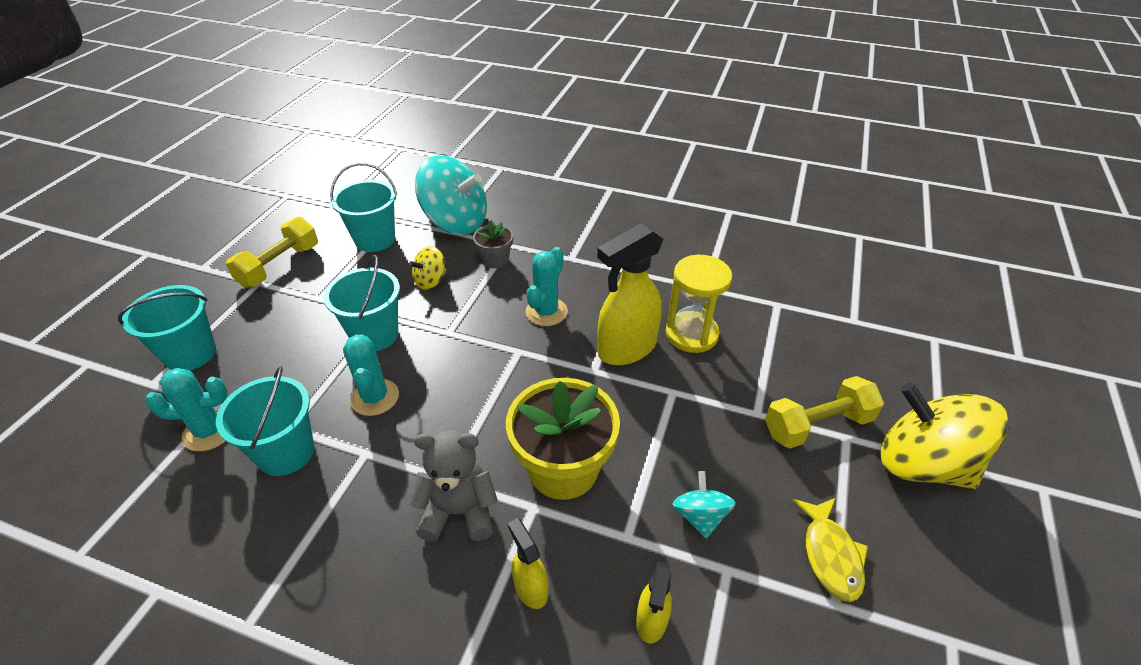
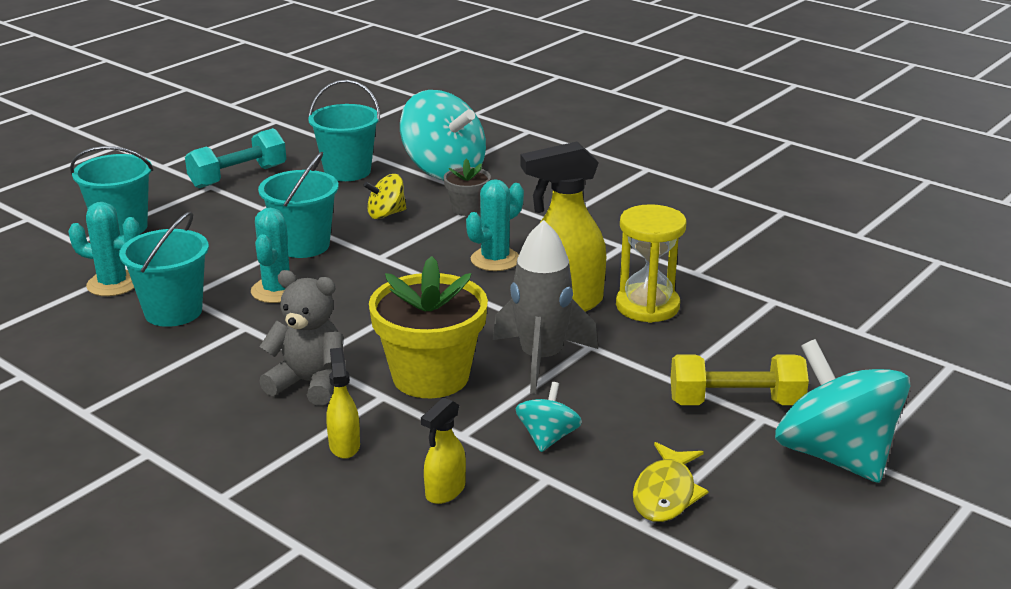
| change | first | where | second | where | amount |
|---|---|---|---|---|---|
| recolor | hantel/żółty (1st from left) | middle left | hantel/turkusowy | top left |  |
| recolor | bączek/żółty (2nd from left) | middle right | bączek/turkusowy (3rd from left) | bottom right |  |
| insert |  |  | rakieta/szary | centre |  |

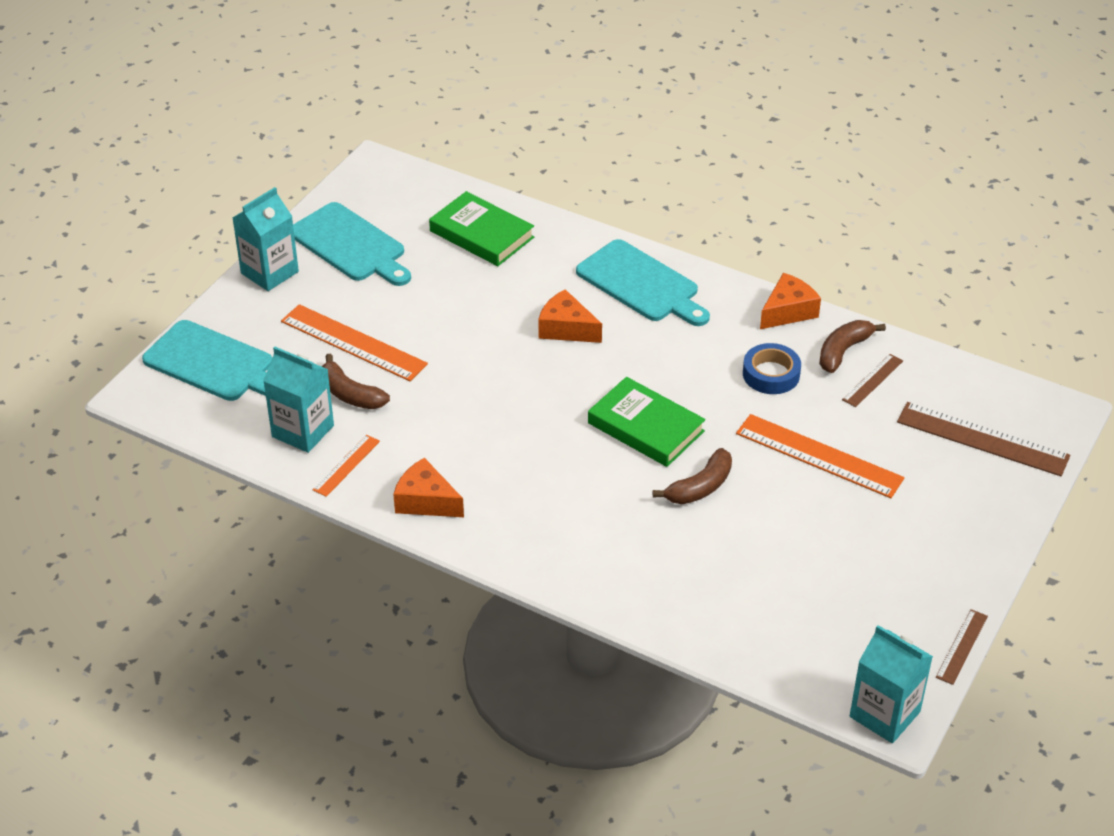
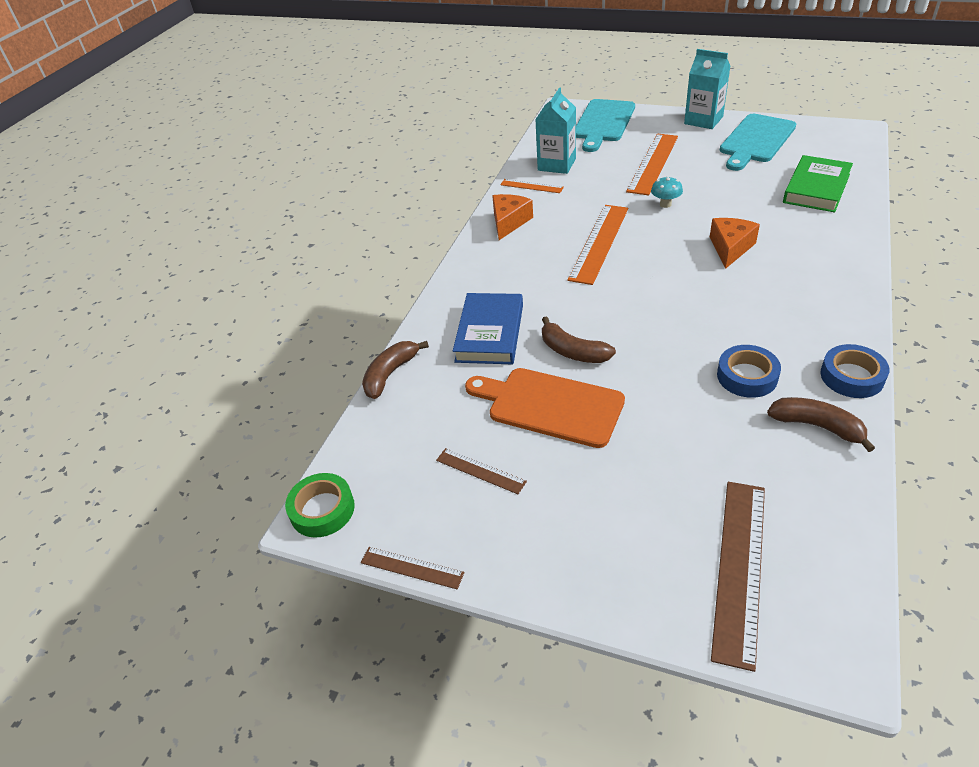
| change | first | where | second | where | amount |
|---|---|---|---|---|---|
| move | banan/brązowy (1st from left) | middle left |  | centre |  |
| delete | deska do krojenia/turkusowy (3rd from left) | centre |  |  |  |
| delete | książka/zielony (2nd from left) | centre |  |  |  |
| move | linijka/pomarańczowy (3rd from left in the first image) | middle right | linijka/pomarańczowy (2nd from left) | top centre |  |
| replace | ser/pomarańczowy (3rd from left) | middle right | taśma klejąca/niebieski (2nd from left) | middle right |  |
| move | linijka/brązowy (1st from left in the first image) | middle right | linijka/brązowy (2nd from left) | centre |  |
| replace | karton mleka/turkusowy (3rd from left) | bottom right | taśma klejąca/zielony | middle left |  |
| insert |  |  | książka/niebieski | centre |  |
| insert |  |  | deska do krojenia/pomarańczowy | centre |  |
| insert |  |  | grzyb/turkusowy | top right |  |

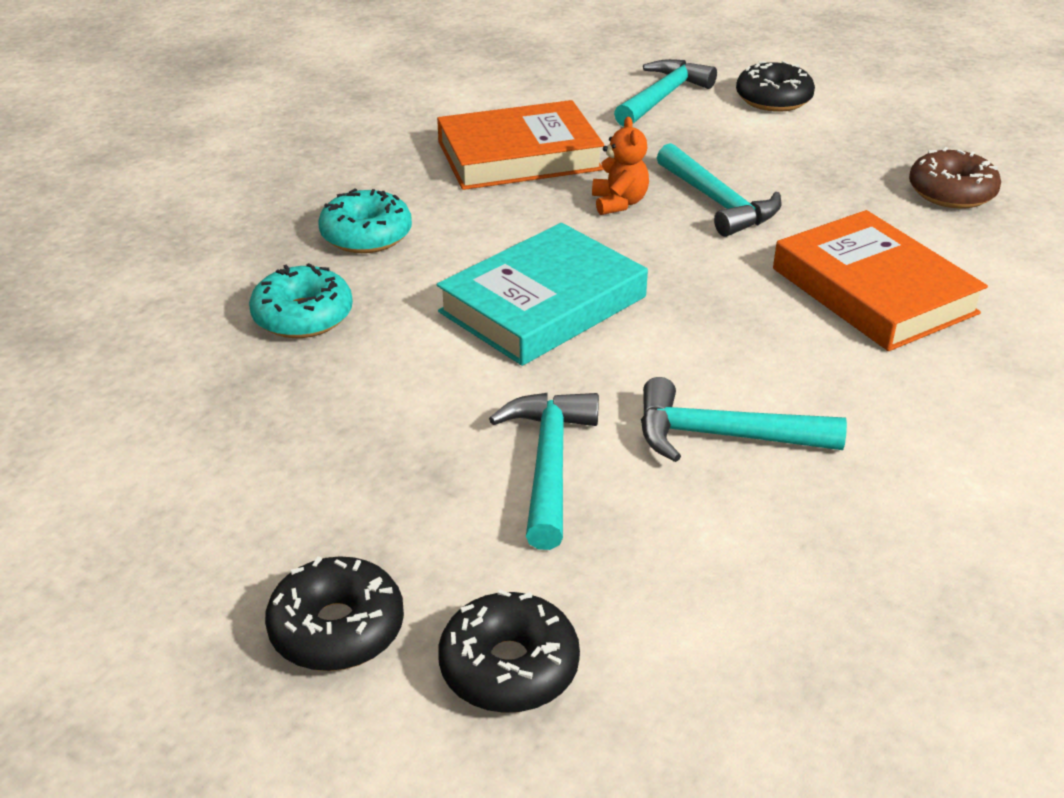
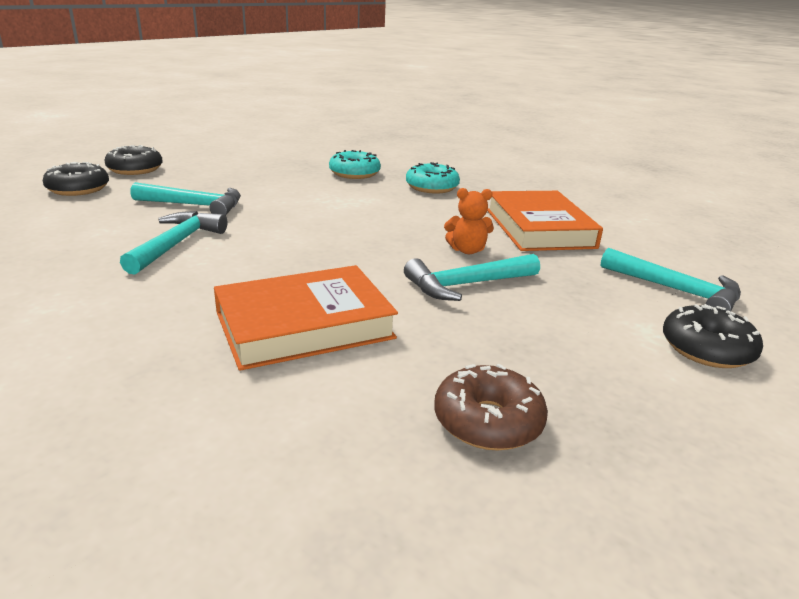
| change | first | where | second | where | amount |
|---|---|---|---|---|---|
| delete | książka/turkusowy | centre |  |  |  |

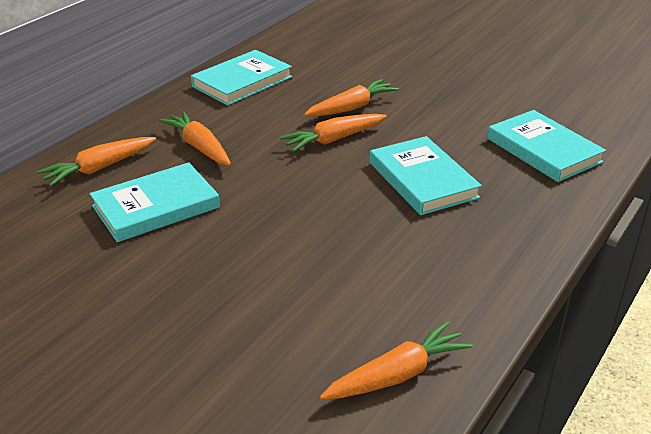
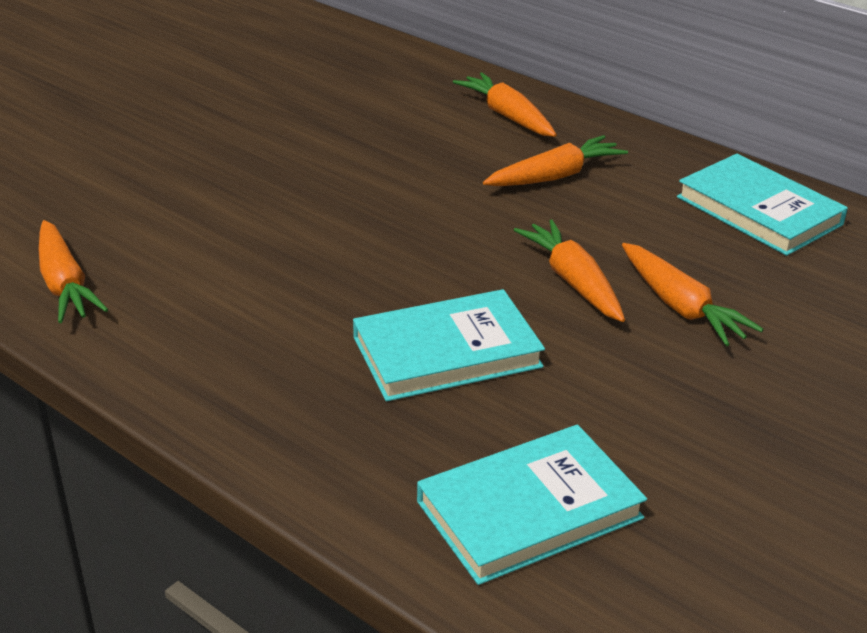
| change | first | where | second | where | amount |
|---|---|---|---|---|---|
| delete | książka/turkusowy (1st from left) | middle left |  |  |  |

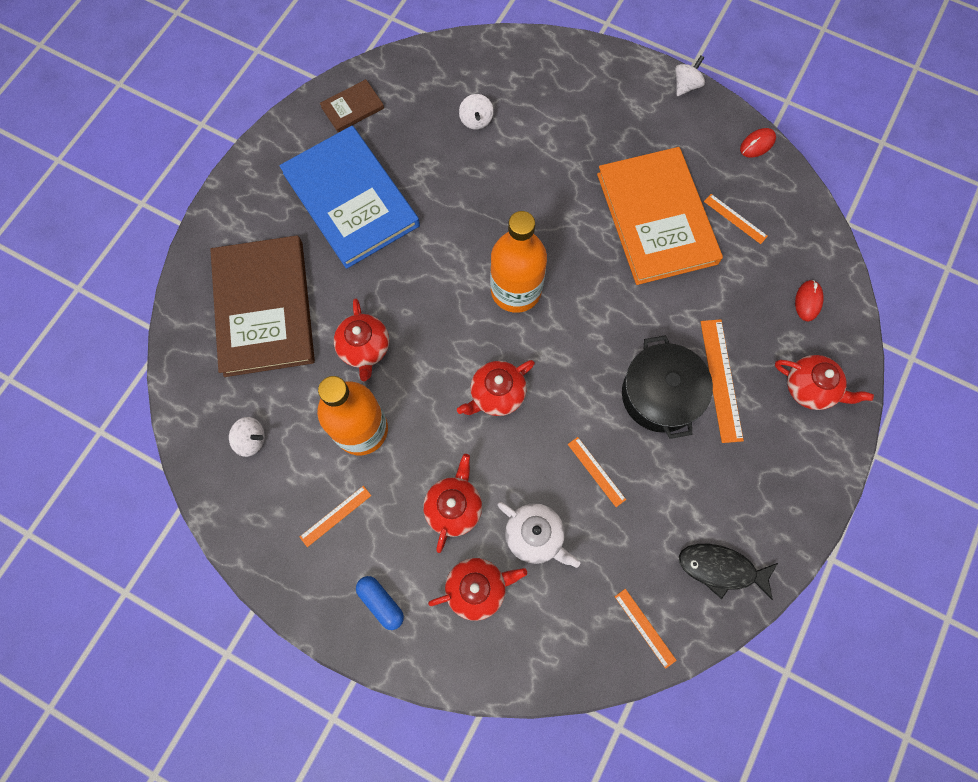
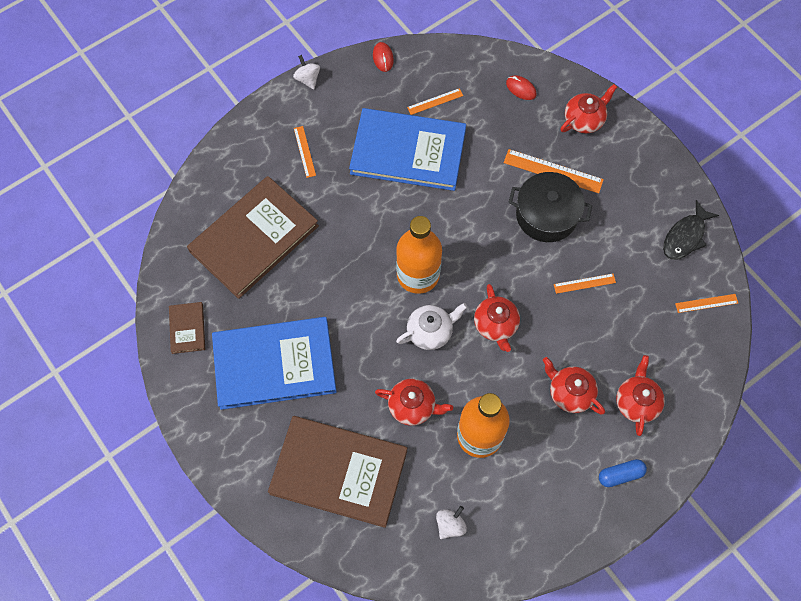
| change | first | where | second | where | amount |
|---|---|---|---|---|---|
| move | linijka/pomarańczowy (1st from left) | centre |  | top centre |  |
| replace | bączek/biały (2nd from left) | top centre | książka/brązowy (2nd from left) | middle left |  |
| move | imbryk/biały | bottom centre |  | centre |  |
| recolor | książka/pomarańczowy | top right | książka/niebieski (2nd from left) | top centre |  |

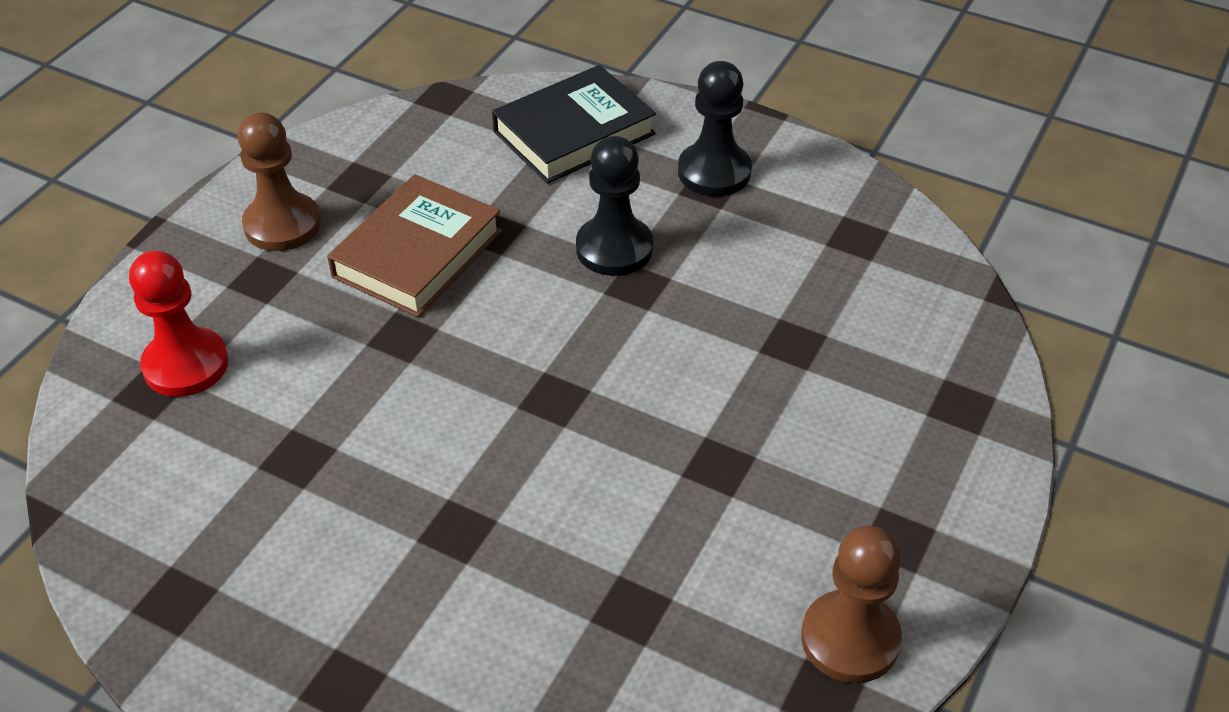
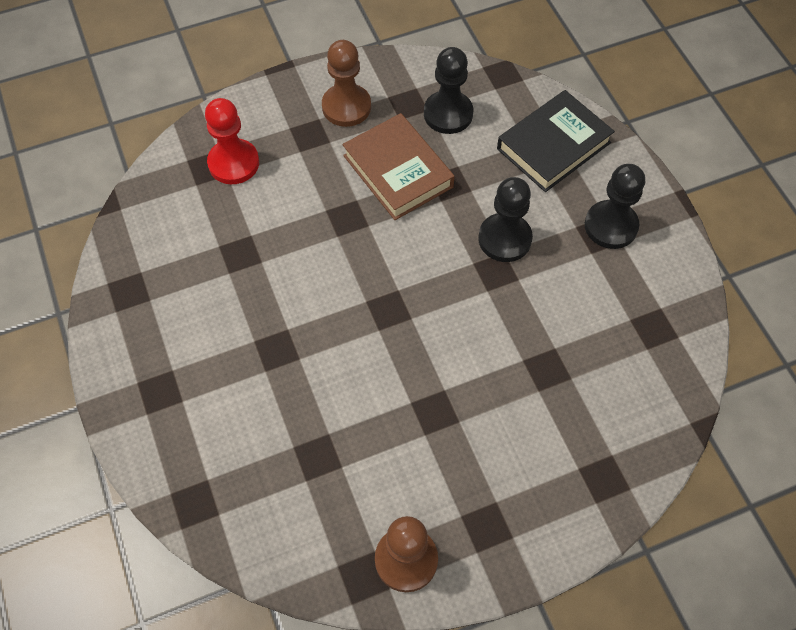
| change | first | where | second | where | amount |
|---|---|---|---|---|---|
| rotate | książka/brązowy | centre |  | top centre | 75 degrees clockwise |
| rotate | książka/czarny | top centre |  | top right | 45 degrees counterclockwise |
| insert |  |  | pionek/czarny (1st from left) | top centre |  |

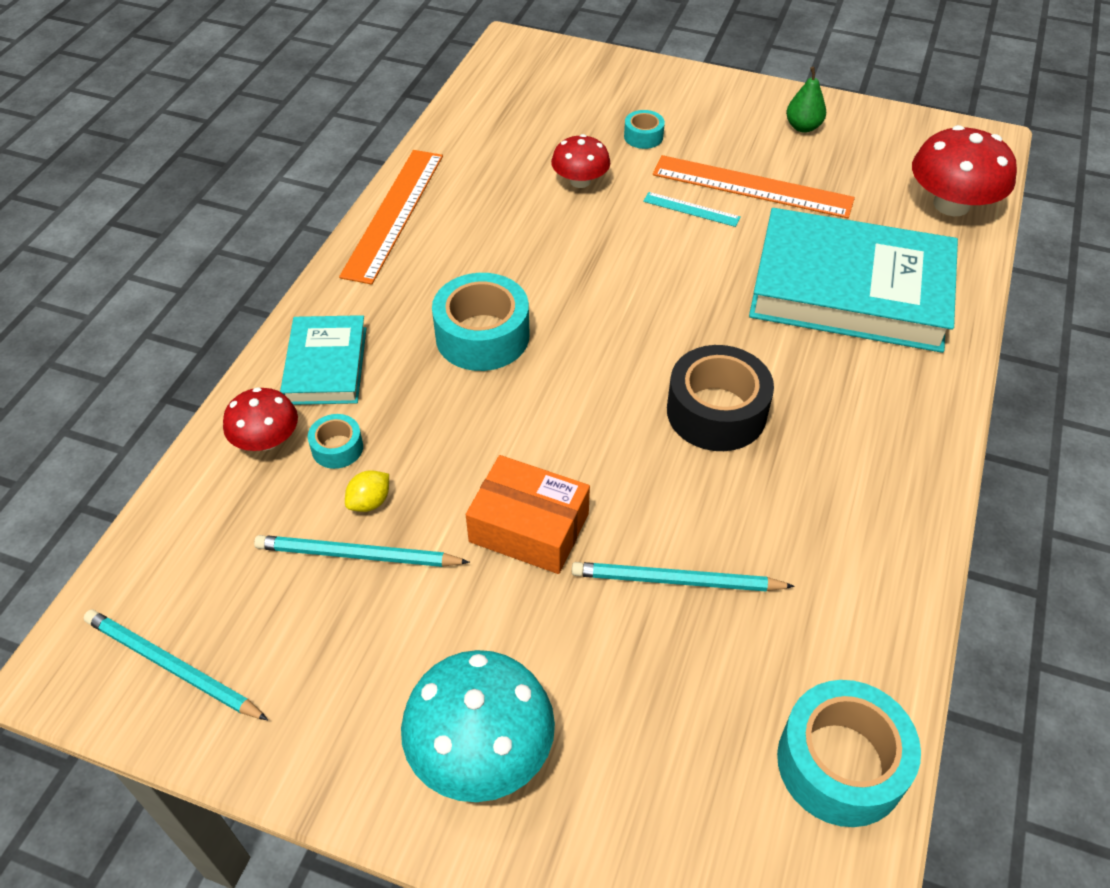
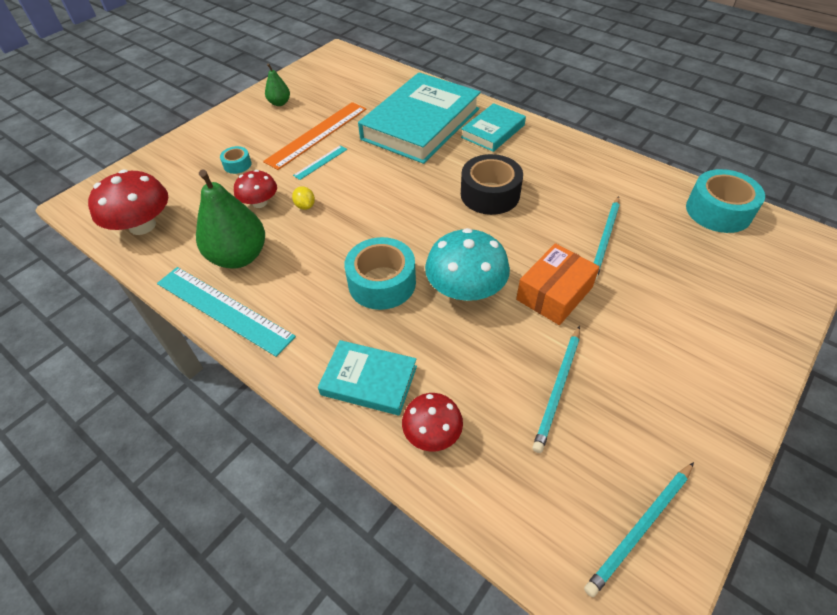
| change | first | where | second | where | amount |
|---|---|---|---|---|---|
| delete | taśma klejąca/turkusowy (1st from left) | middle left |  |  |  |
| recolor | linijka/pomarańczowy (1st from left) | top centre | linijka/turkusowy (1st from left) | middle left |  |
| move | cytryna/żółty | middle left |  | top centre |  |
| move | grzyb/turkusowy | bottom centre |  | centre |  |
| move | grzyb/czerwony (3rd from left in the first image) | top right | grzyb/czerwony (1st from left) | top left |  |
| insert |  |  | gruszka/zielony (1st from left) | middle left |  |
| insert |  |  | książka/turkusowy (3rd from left) | top centre |  |

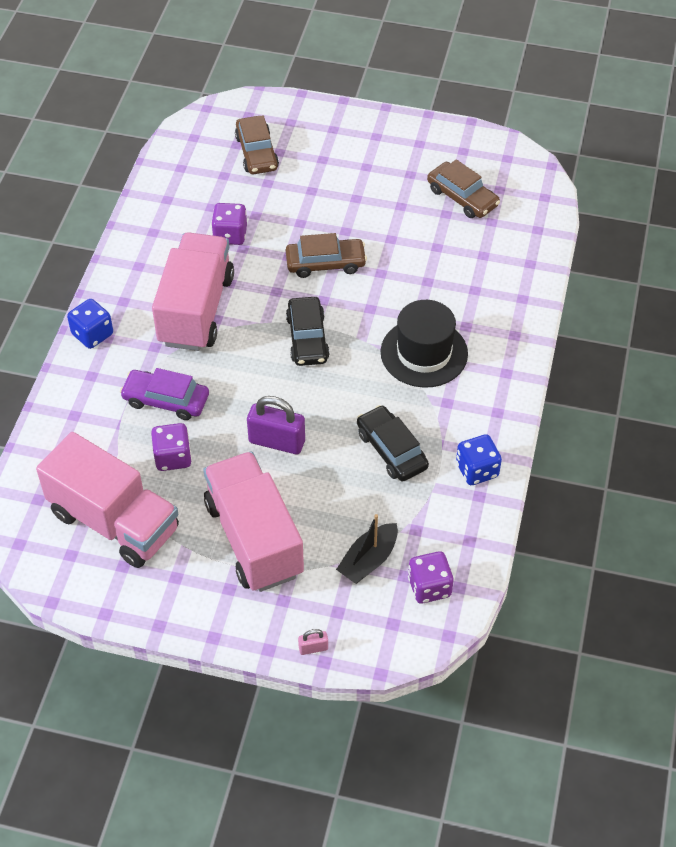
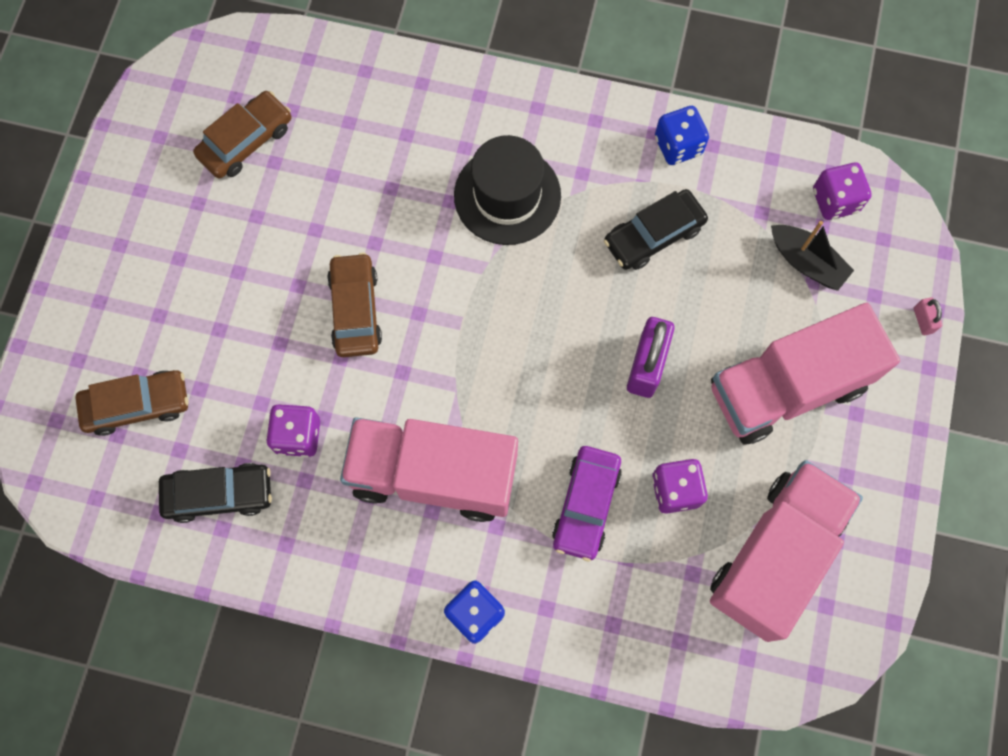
| change | first | where | second | where | amount |
|---|---|---|---|---|---|
| move | samochód/czarny (1st from left) | centre |  | middle left |  |

